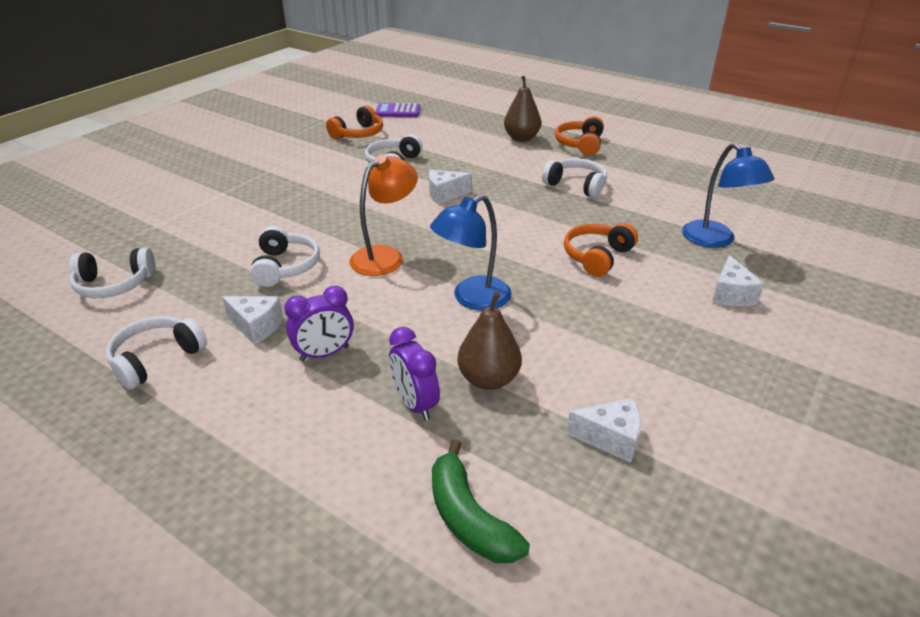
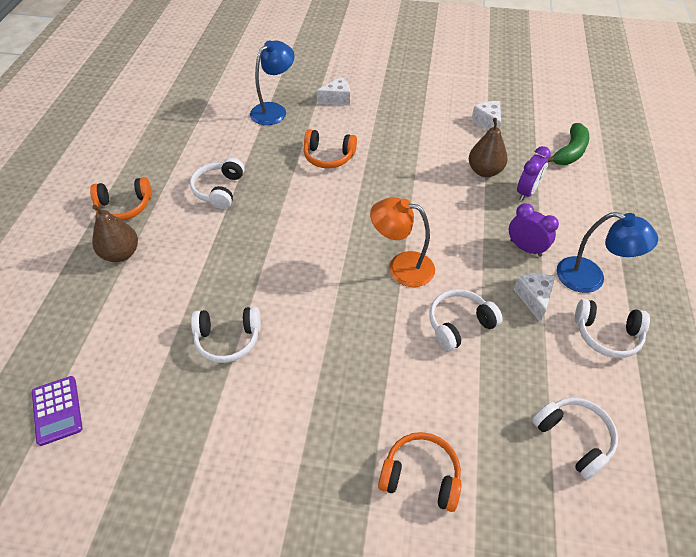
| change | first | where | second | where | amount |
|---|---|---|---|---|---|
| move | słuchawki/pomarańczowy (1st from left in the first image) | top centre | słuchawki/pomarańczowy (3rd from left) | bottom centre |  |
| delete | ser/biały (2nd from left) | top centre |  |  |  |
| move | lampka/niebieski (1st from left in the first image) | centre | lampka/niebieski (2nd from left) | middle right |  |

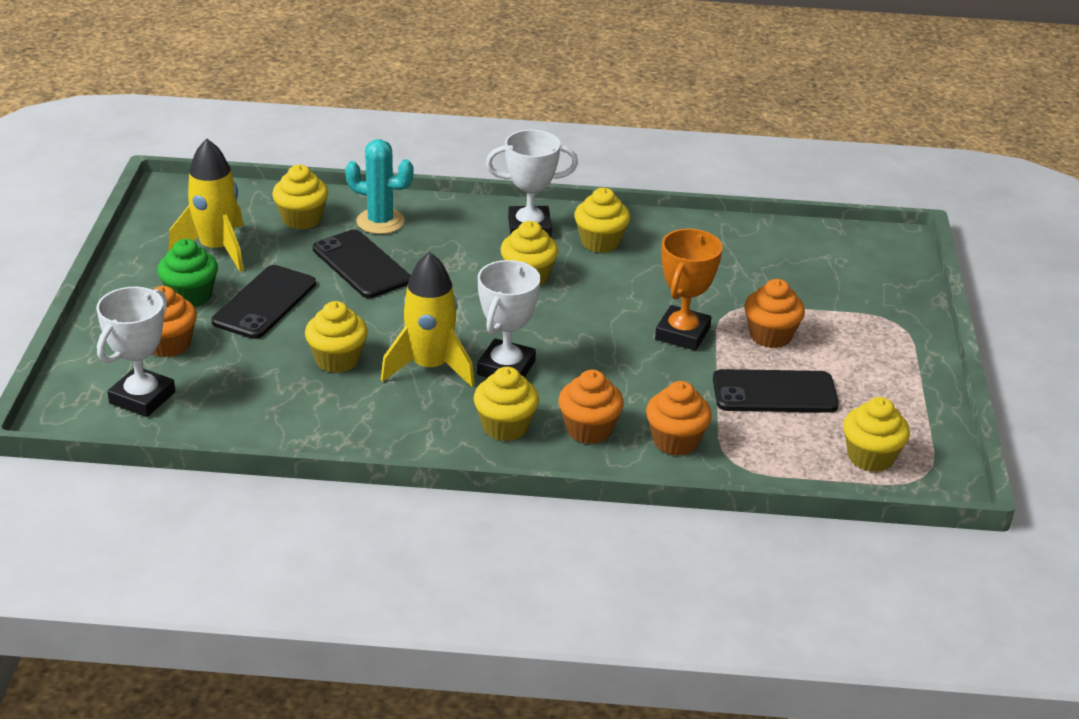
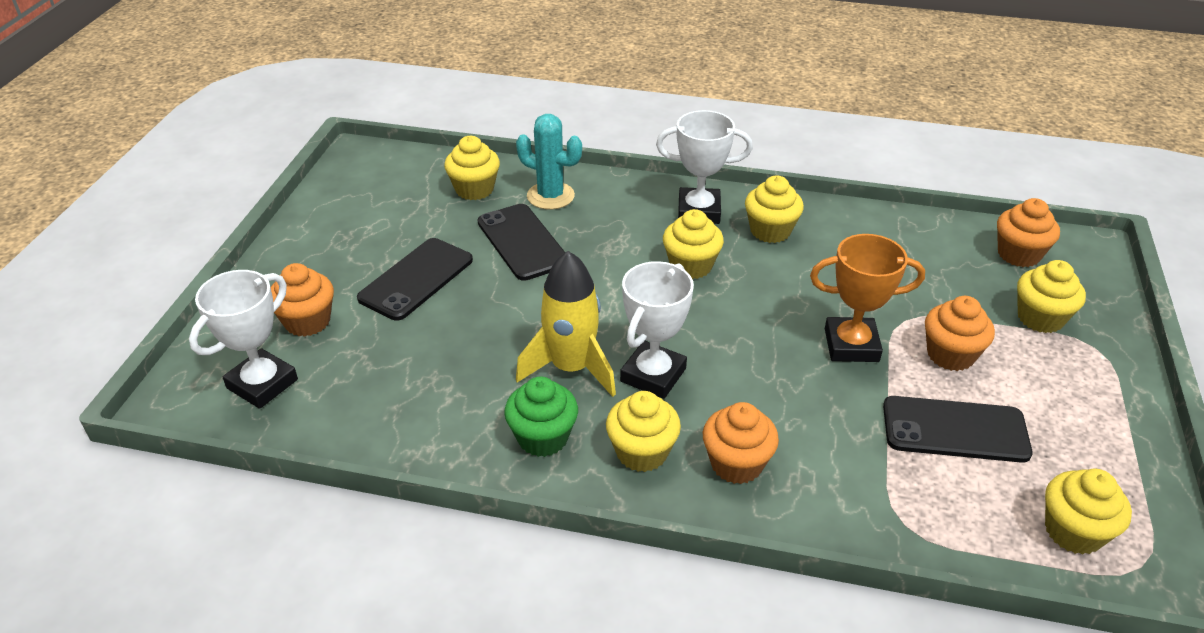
| change | first | where | second | where | amount |
|---|---|---|---|---|---|
| move | muffinka/zielony | middle left |  | centre |  |
| delete | rakieta/żółty (1st from left) | top left |  |  |  |
| move | muffinka/żółty (2nd from left in the first image) | middle left | muffinka/żółty (5th from left) | middle right |  |
| move | muffinka/pomarańczowy (3rd from left in the first image) | centre | muffinka/pomarańczowy (4th from left) | middle right |  |
| rotate | puchar/pomarańczowy | centre |  | middle right | 60 degrees clockwise |

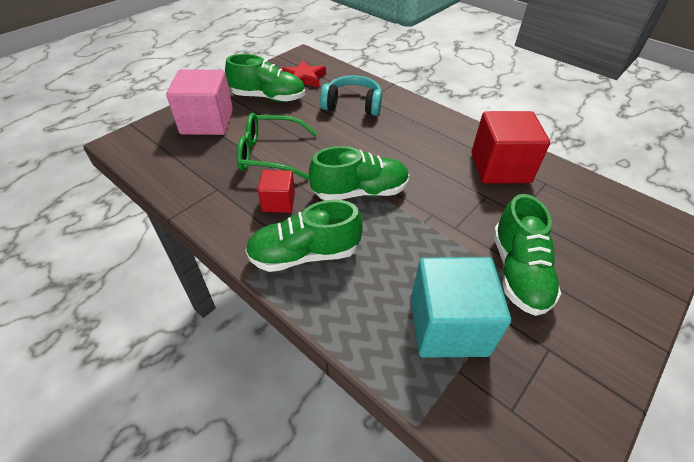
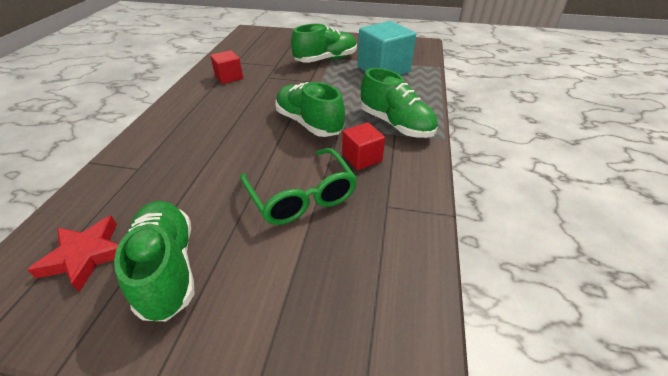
| change | first | where | second | where | amount |
|---|---|---|---|---|---|
| delete | sześcian/różowy | top left |  |  |  |
| delete | słuchawki/turkusowy | top centre |  |  |  |
| resize | sześcian/czerwony (2nd from left in the first image) | top right | sześcian/czerwony (1st from left) | top centre | x0.55 |

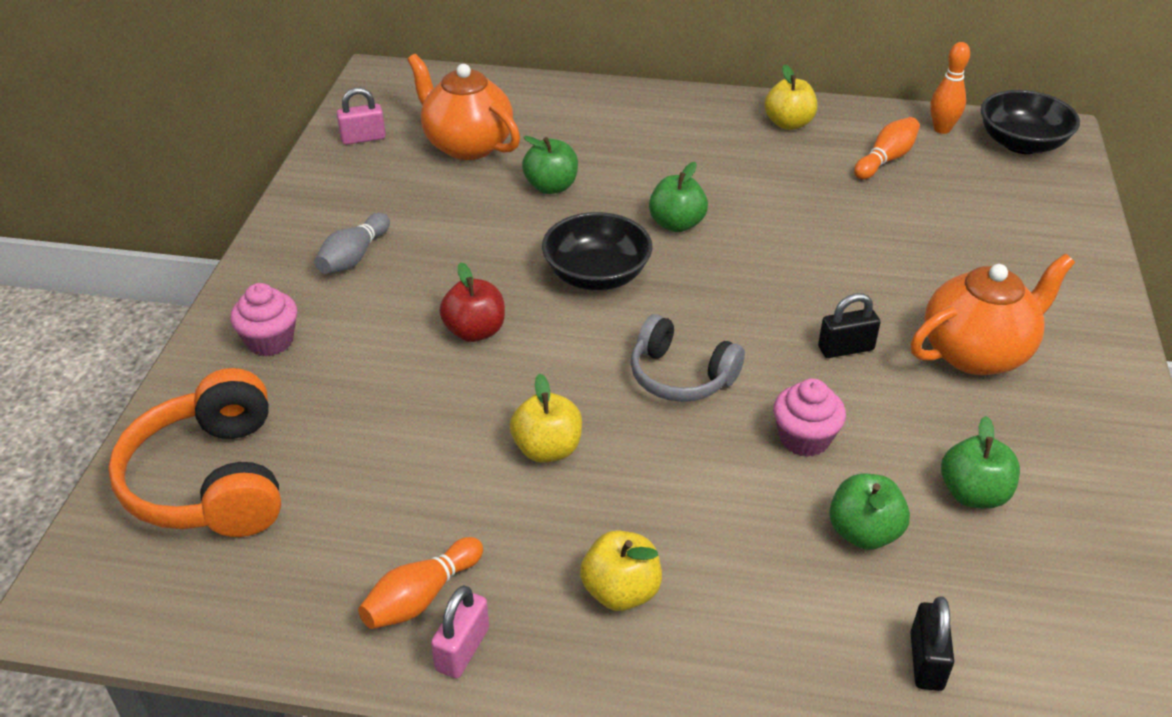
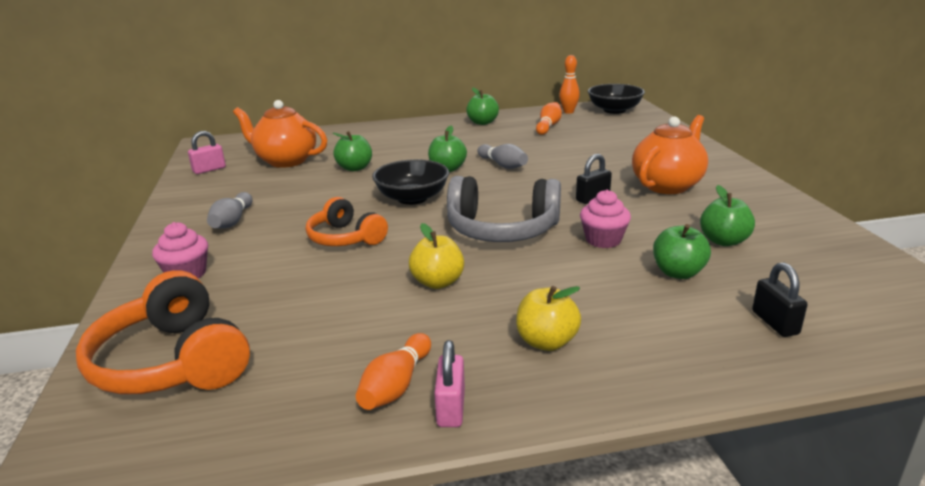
| change | first | where | second | where | amount |
|---|---|---|---|---|---|
| replace | jabłko/czerwony | centre | słuchawki/pomarańczowy (2nd from left) | centre |  |
| resize | słuchawki/szary | centre |  | centre | x1.54 |
| recolor | jabłko/żółty (3rd from left) | top right | jabłko/zielony (3rd from left) | top centre |  |
| insert |  |  | kręgiel/szary (2nd from left) | top centre |  |

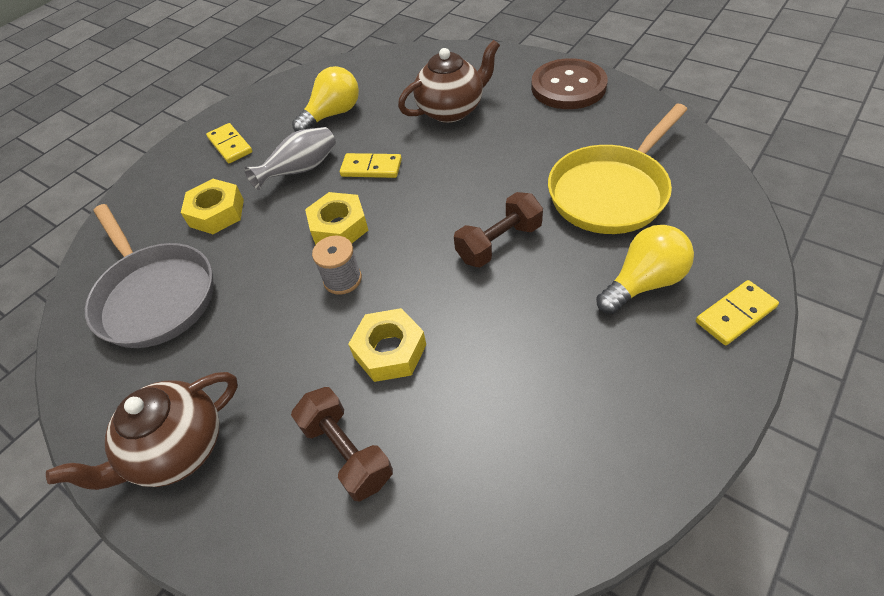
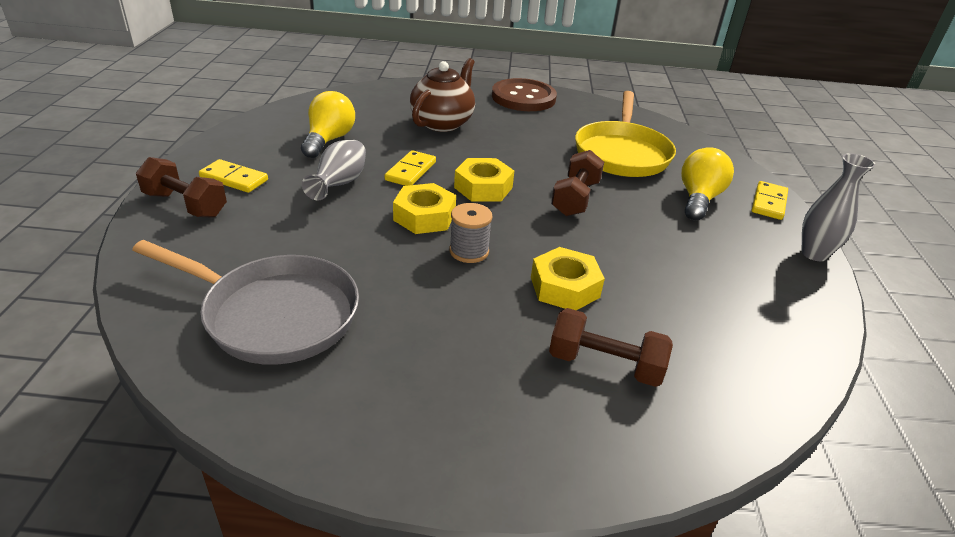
| change | first | where | second | where | amount |
|---|---|---|---|---|---|
| delete | imbryk/brązowy (1st from left) | bottom left |  |  |  |
| move | nakrętka/żółty (1st from left in the first image) | middle left | nakrętka/żółty (2nd from left) | centre |  |
| rotate | kostka domina/żółty (2nd from left) | top centre |  | top centre | 45 degrees counterclockwise |
| insert |  |  | hantel/brązowy (1st from left) | middle left |  |
| insert |  |  | wazon/szary (2nd from left) | middle right |  |

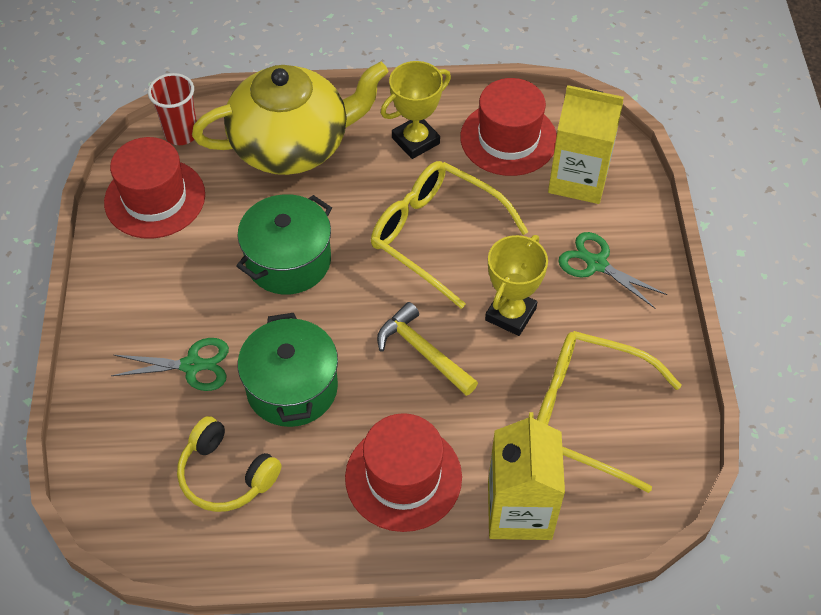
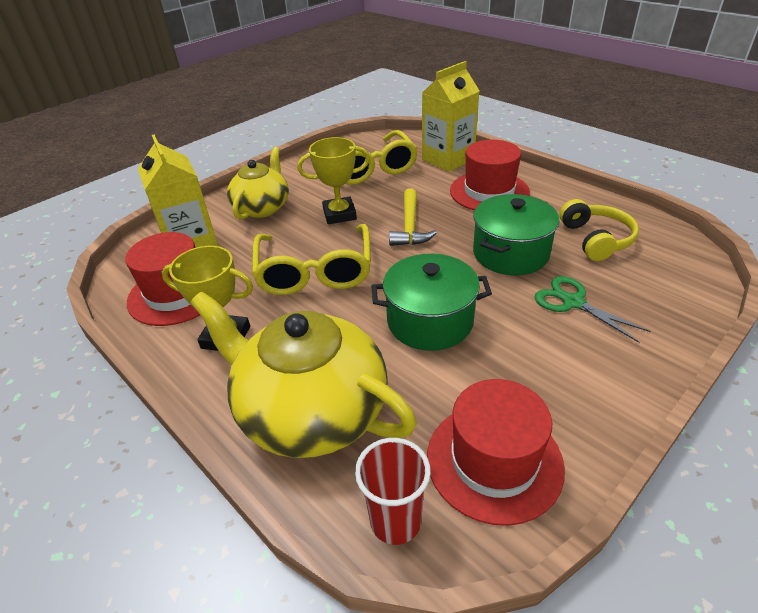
| change | first | where | second | where | amount |
|---|---|---|---|---|---|
| replace | nożyczki/zielony (2nd from left) | middle right | imbryk/żółty (1st from left) | top centre |  |

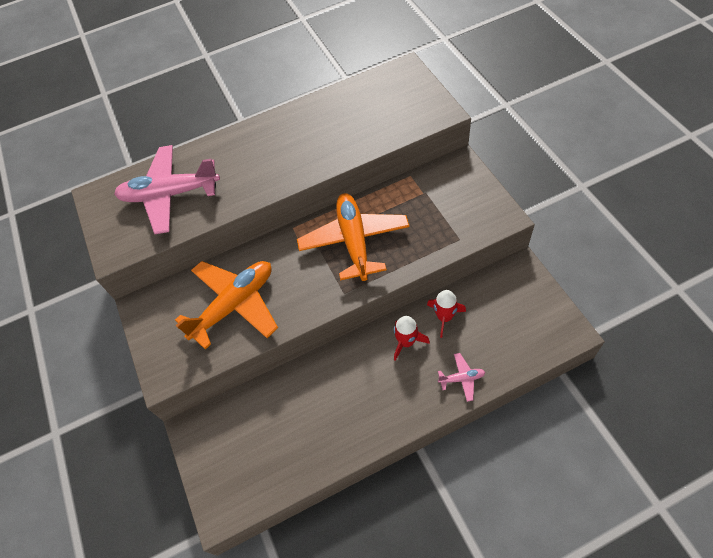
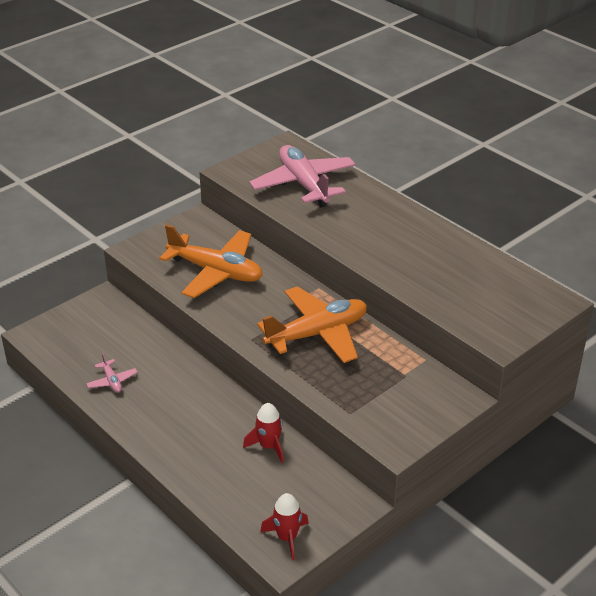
| change | first | where | second | where | amount |
|---|---|---|---|---|---|
| move | rakieta/czerwony (1st from left in the first image) | centre | rakieta/czerwony (2nd from left) | bottom centre |  |
| move | samolot/różowy (2nd from left in the first image) | bottom centre | samolot/różowy (1st from left) | middle left |  |

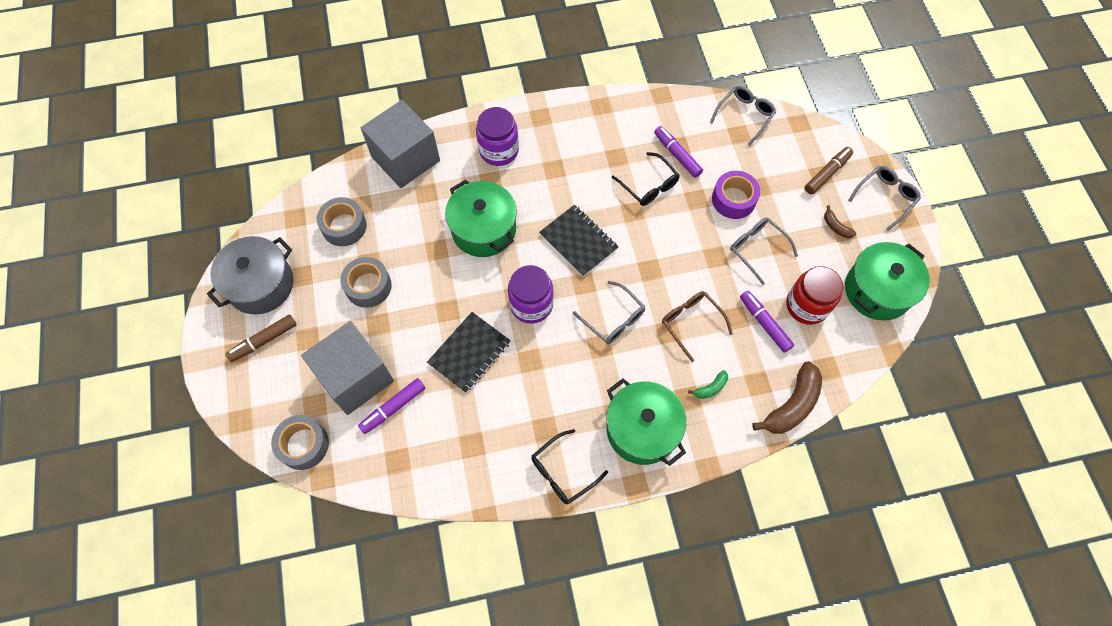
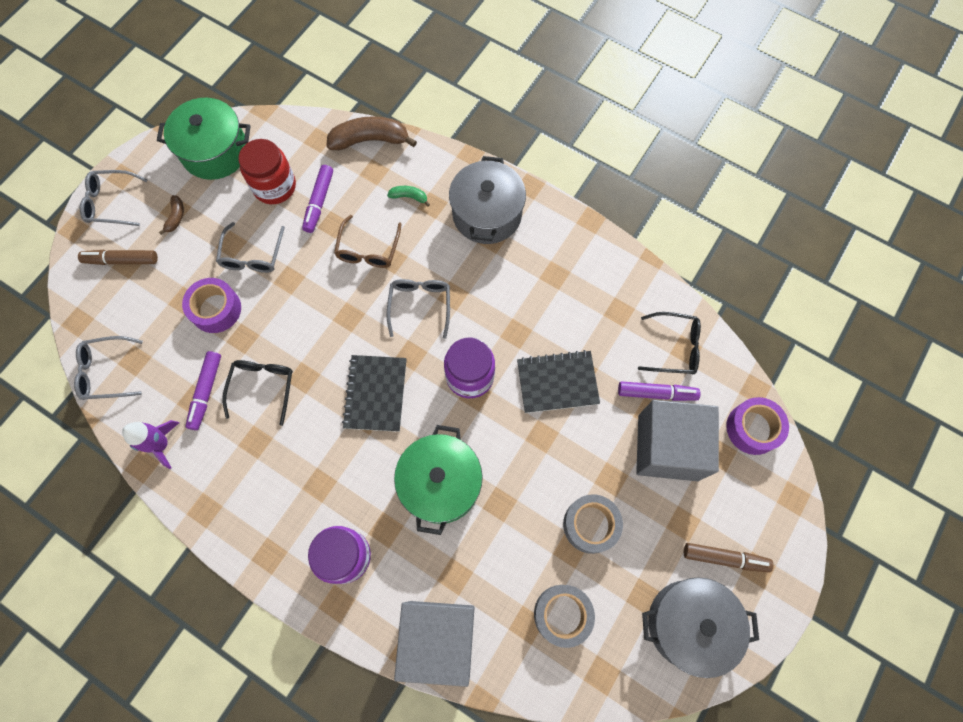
| change | first | where | second | where | amount |
|---|---|---|---|---|---|
| recolor | taśma klejąca/szary (1st from left) | bottom left | taśma klejąca/fioletowy (2nd from left) | middle right |  |
| move | okulary/czarny (1st from left in the first image) | bottom centre | okulary/czarny (2nd from left) | middle right |  |
| recolor | garnek/zielony (2nd from left) | bottom centre | garnek/szary (1st from left) | top centre |  |
| insert |  |  | rakieta/fioletowy | middle left |  |

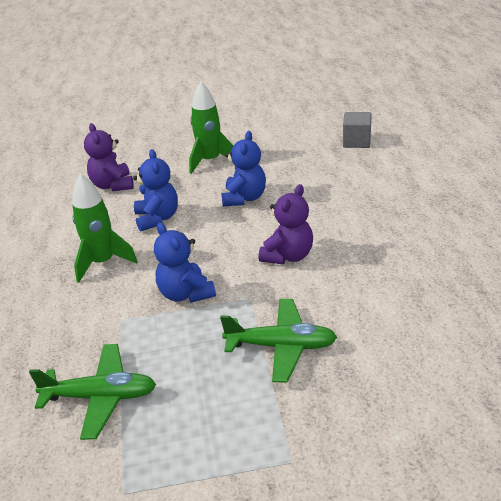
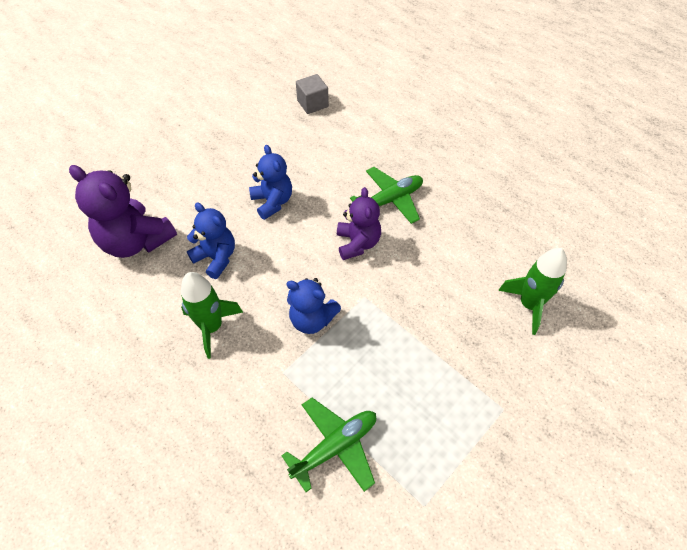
| change | first | where | second | where | amount |
|---|---|---|---|---|---|
| resize | miś/fioletowy (1st from left) | top left |  | middle left | x1.55 |
| move | rakieta/zielony (2nd from left) | top centre |  | middle right |  |
| move | samolot/zielony (2nd from left) | bottom centre |  | centre |  |

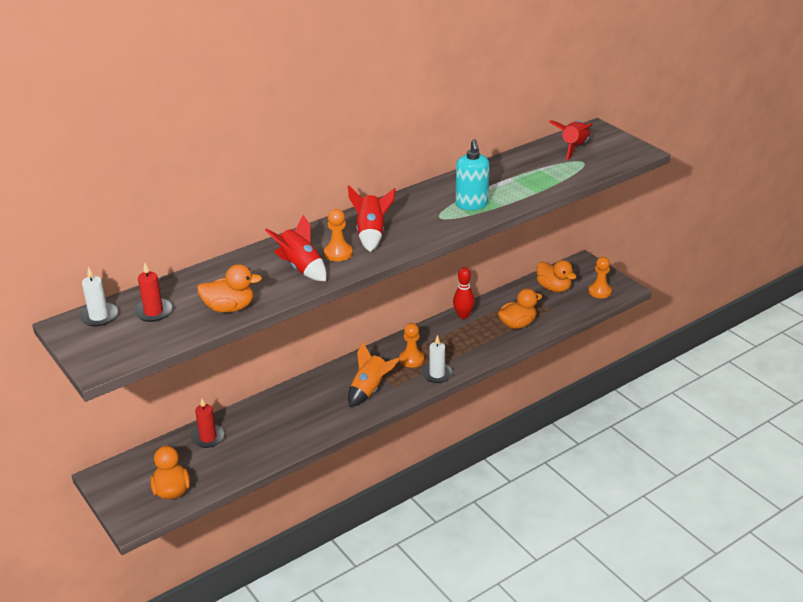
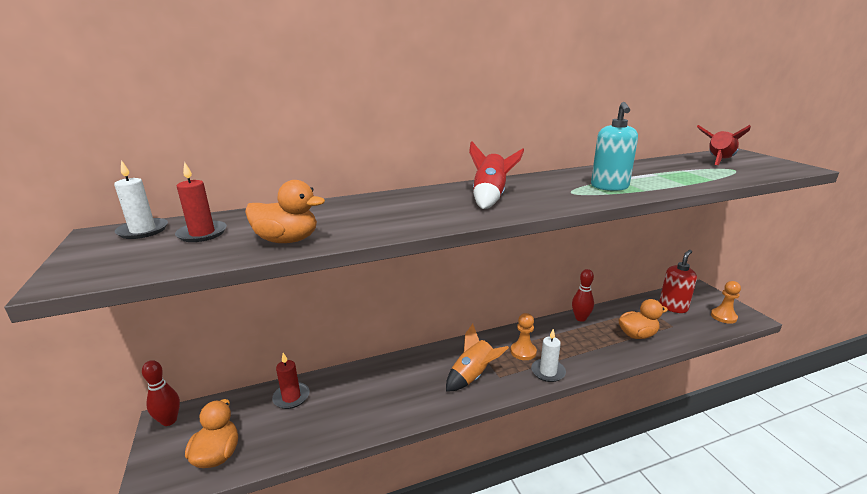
| change | first | where | second | where | amount |
|---|---|---|---|---|---|
| delete | rakieta/czerwony (1st from left) | centre |  |  |  |
| delete | pionek/pomarańczowy (1st from left) | centre |  |  |  |
| replace | kaczka/pomarańczowy (4th from left) | middle right | dozownik mydła/czerwony | middle right |  |
| insert |  |  | kręgiel/czerwony (1st from left) | bottom left |  |

